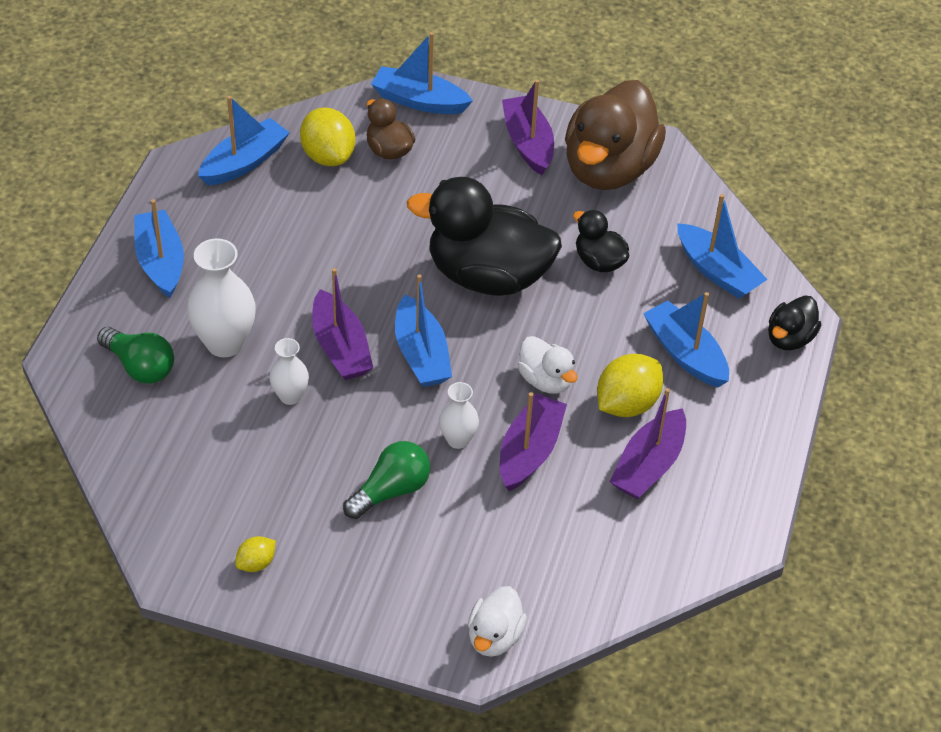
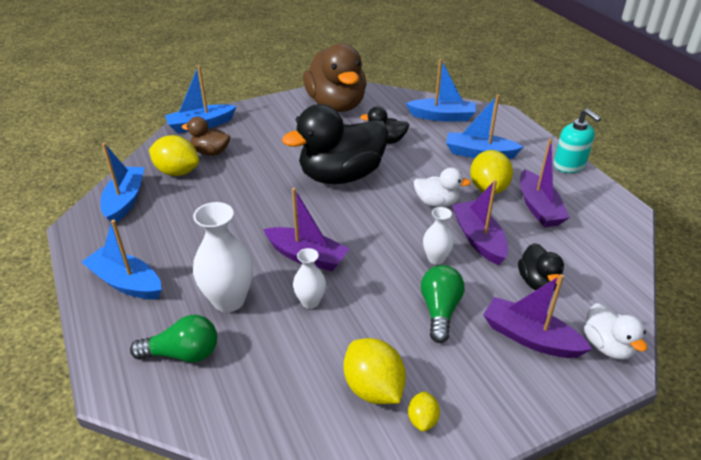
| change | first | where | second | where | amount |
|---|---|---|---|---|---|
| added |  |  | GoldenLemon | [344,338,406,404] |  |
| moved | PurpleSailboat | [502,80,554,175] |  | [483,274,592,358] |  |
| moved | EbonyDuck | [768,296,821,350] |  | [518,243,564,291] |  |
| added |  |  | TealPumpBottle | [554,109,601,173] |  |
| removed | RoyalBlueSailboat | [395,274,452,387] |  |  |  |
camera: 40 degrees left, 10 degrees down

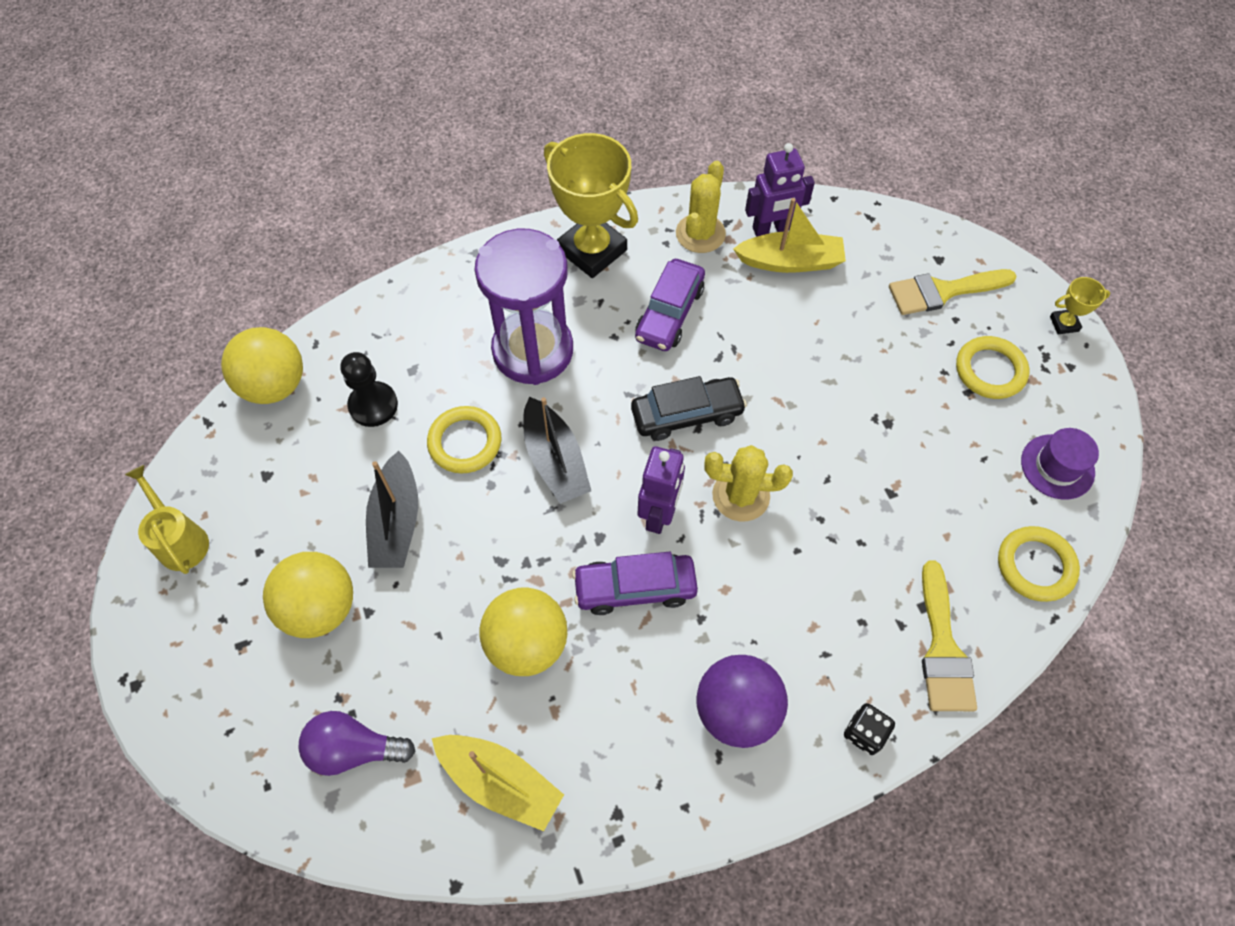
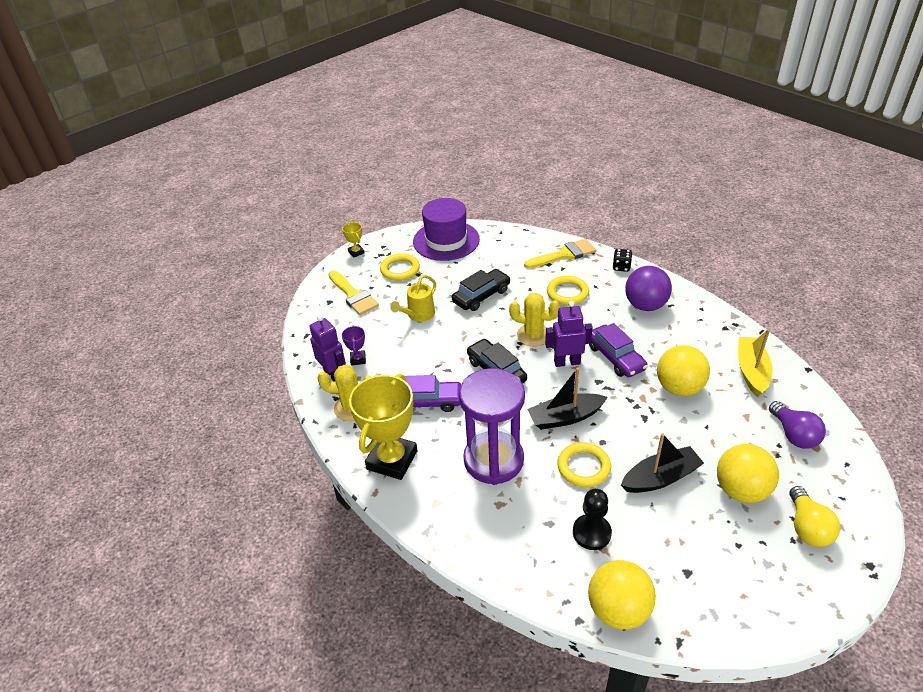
| change | first | where | second | where | amount |
|---|---|---|---|---|---|
| replaced | GoldenSailboat | [733,198,846,273] | PurpleAwardCup | [342,326,366,366] |  |
| moved | GoldenSprinklingCan | [125,465,209,574] |  | [390,275,436,322] |  |
| resized | PurpleTopHat | [1021,428,1099,500] |  | [413,198,480,261] | x1.81 |
| added |  |  | EbonyAutomobile | [452,269,511,311] |  |
| turned | GoldenPricklyPlant | [704,445,793,521] |  | [509,293,560,346] | 60 degrees counterclockwise |
| turned | EbonySailboat | [523,397,591,504] |  | [528,368,608,430] | 150 degrees counterclockwise |
| moved | GoldenTorus | [998,526,1080,602] |  | [547,276,589,305] |  |
| added |  |  | GoldenLightbulb | [790,486,840,547] |  |
camera: 110 degrees left, 20 degrees down

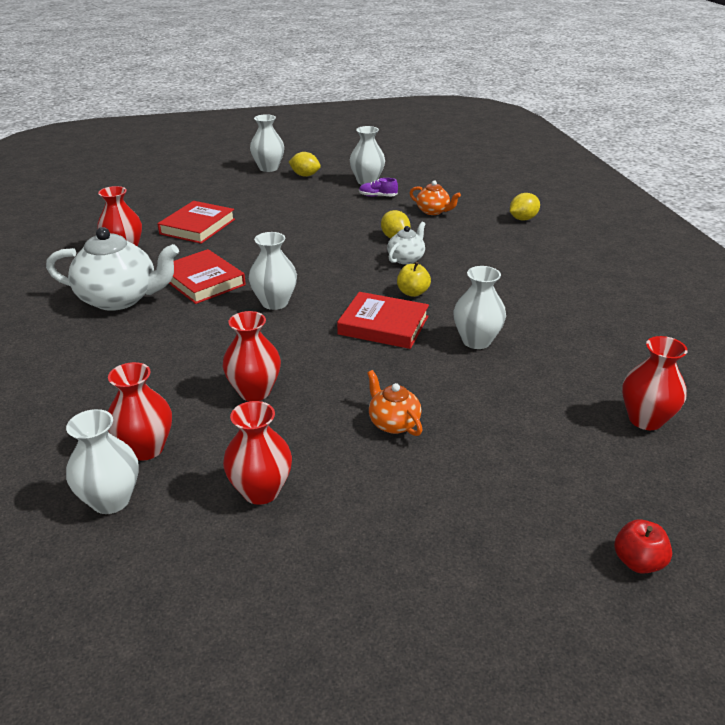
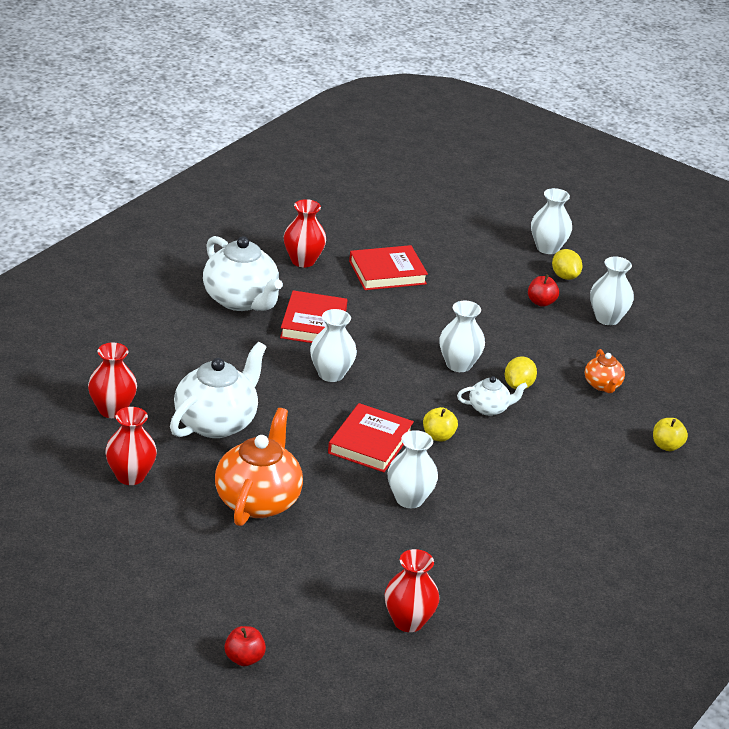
| change | first | where | second | where | amount |
|---|---|---|---|---|---|
| replaced | RedFlowerVase | [223,311,281,401] | PureWhiteTeaPot | [170,342,267,438] |  |
| resized | OrangeColouredTeaPot | [367,370,422,436] |  | [215,408,303,526] | x1.95 |
| turned | RedHardcover | [337,292,429,349] |  | [328,403,414,472] | 45 degrees clockwise |
| moved | PureWhiteFlowerVase | [66,409,139,514] |  | [439,301,485,372] |  |
| added |  |  | RedToyApple | [528,274,559,307] |  |
| replaced | GoldenLemon | [510,193,540,221] | GoldenToyApple | [653,418,688,451] |  |
| removed | PurpleShoe | [359,178,398,197] |  |  |  |
camera: 45 degrees right, 0 degrees up

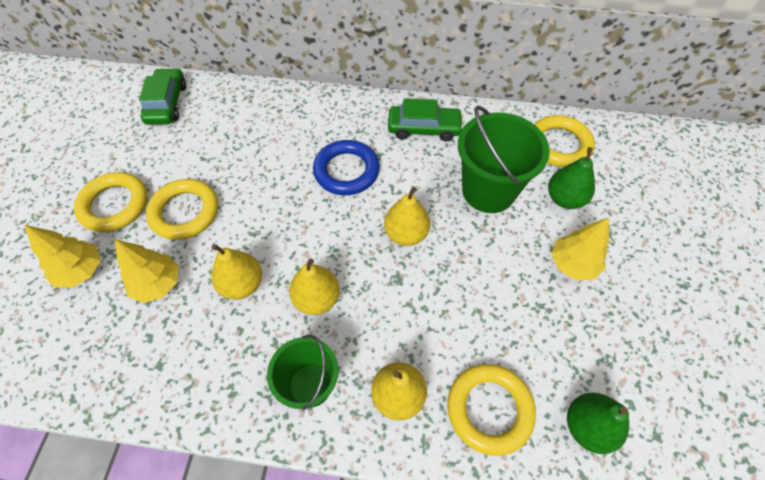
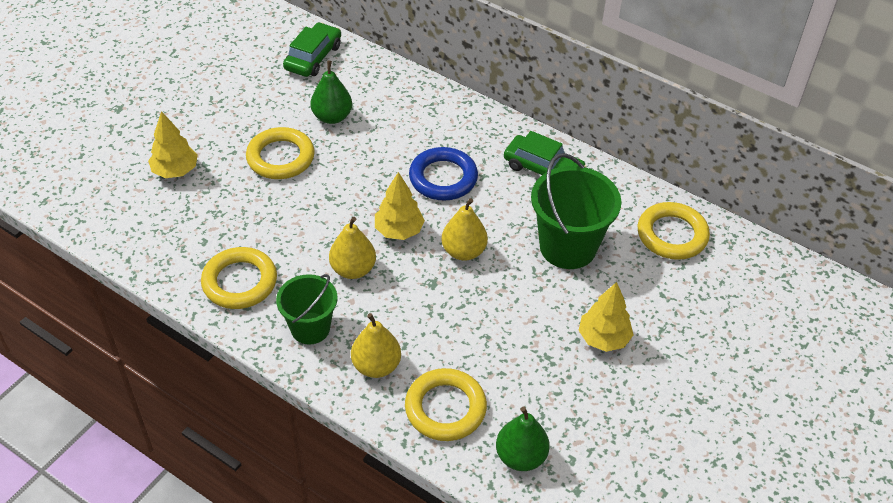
| change | first | where | second | where | amount |
|---|---|---|---|---|---|
| moved | GoldenTorus | [74,172,148,232] |  | [201,247,277,309] |  |
| moved | LeafGreenPear | [548,147,595,209] |  | [310,61,352,124] |  |
| moved | GoldenToyTree | [115,240,179,303] |  | [375,172,425,240] |  |
| removed | GoldenPear | [211,244,262,300] |  |  |  |
camera: 25 degrees right, 10 degrees down

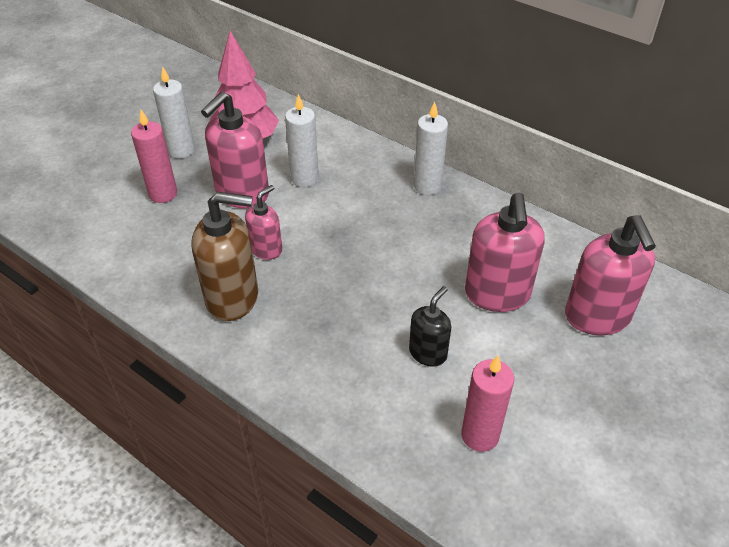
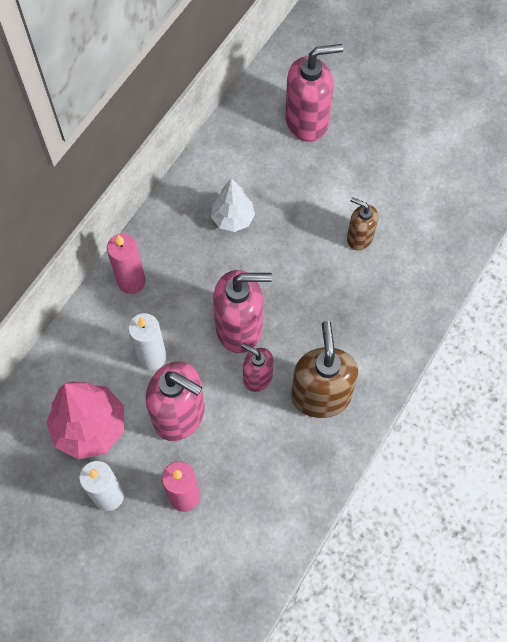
| change | first | where | second | where | amount |
|---|---|---|---|---|---|
| moved | RosyWaxCandle | [461,355,514,452] |  | [107,234,146,294] |  |
| added |  |  | PureWhiteToyTree | [211,178,255,232] |  |
| moved | RosyPumpBottle | [465,193,544,312] |  | [213,270,272,353] |  |
| recoloured | EbonyPumpBottle | [409,286,451,367] | DarkBrownPumpBottle | [347,197,378,250] |  |
| removed | PureWhiteWaxCandle | [414,101,448,195] |  |  |  |
camera: 95 degrees left, 20 degrees up

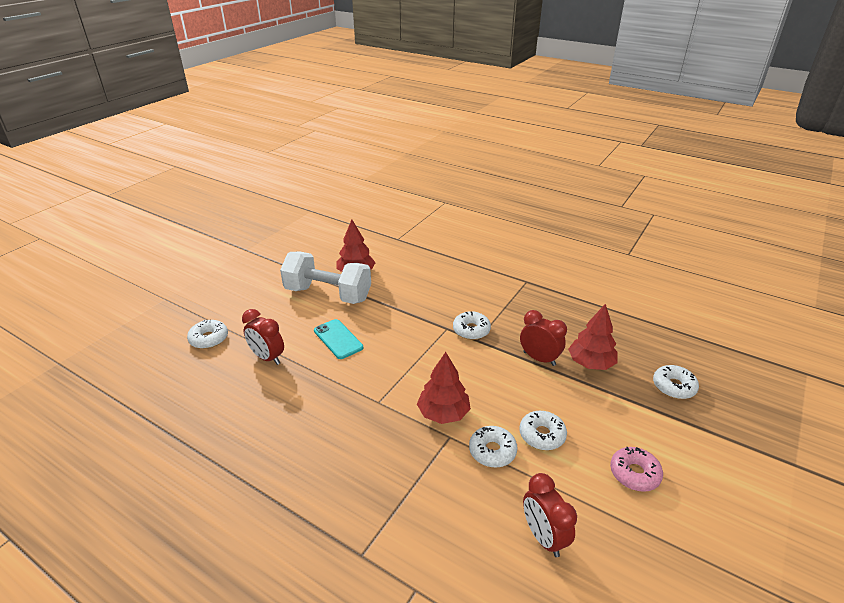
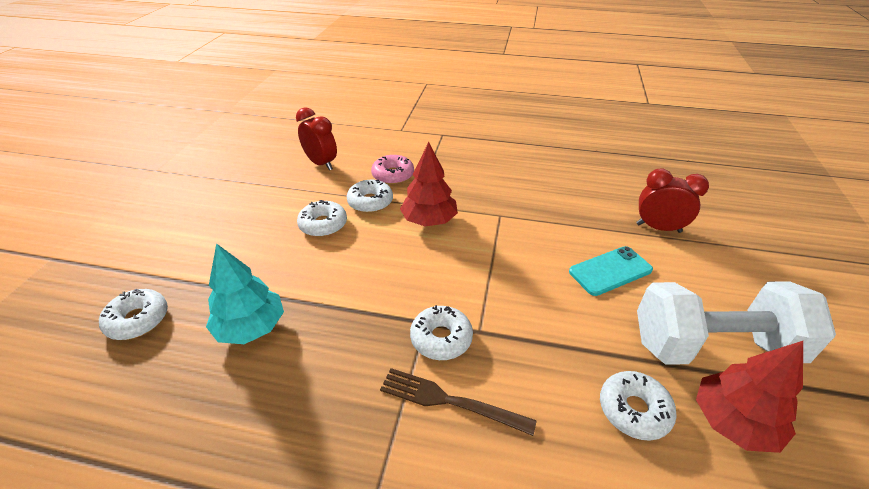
| change | first | where | second | where | amount |
|---|---|---|---|---|---|
| recoloured | RedToyTree | [568,304,618,370] | TealToyTree | [206,243,284,344] |  |
| moved | RosyDonut | [610,447,663,492] |  | [371,155,414,185] |  |
| added |  |  | DarkBrownDinnerFork | [380,368,537,436] |  |
| turned | TealPhone | [314,319,363,359] |  | [569,246,653,296] | 60 degrees counterclockwise |
| moved | PureWhiteDonut | [187,320,228,349] |  | [600,371,677,441] |  |
| removed | RedBedsideClock | [520,310,567,366] |  |  |  |
camera: 160 degrees right, 5 degrees up

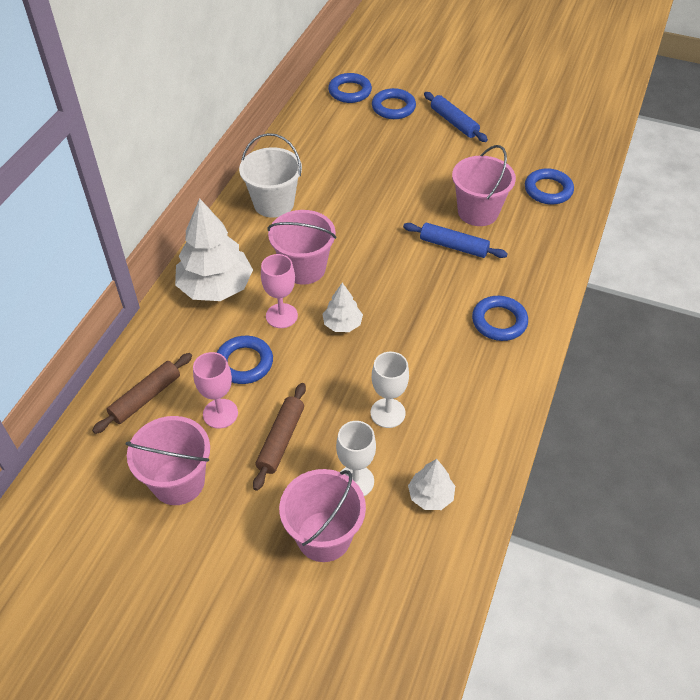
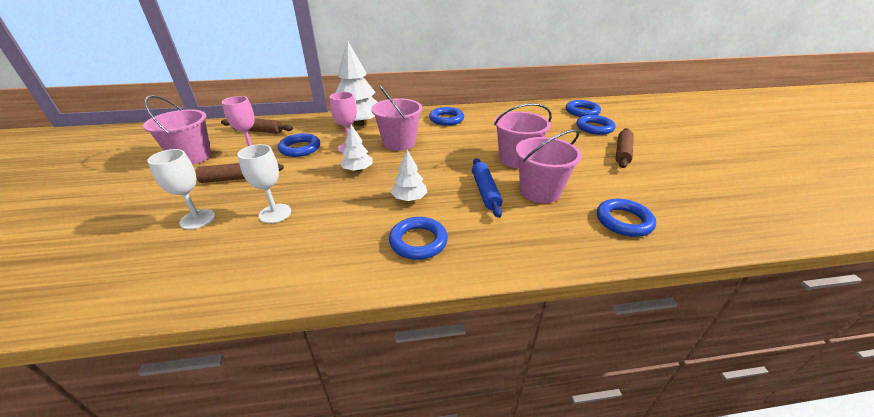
| change | first | where | second | where | amount |
|---|---|---|---|---|---|
| moved | PureWhiteToyTree | [408,459,455,510] |  | [391,150,427,201] |  |
| replaced | PureWhiteSandBucket | [239,133,302,218] | RoyalBlueTorus | [429,107,464,126] |  |
| moved | RosySandBucket | [279,469,366,562] |  | [494,103,552,168] |  |
| recoloured | RoyalBluePastryRoller | [424,92,488,142] | DarkBrownPastryRoller | [616,128,634,168] |  |
camera: 60 degrees right, 15 degrees down

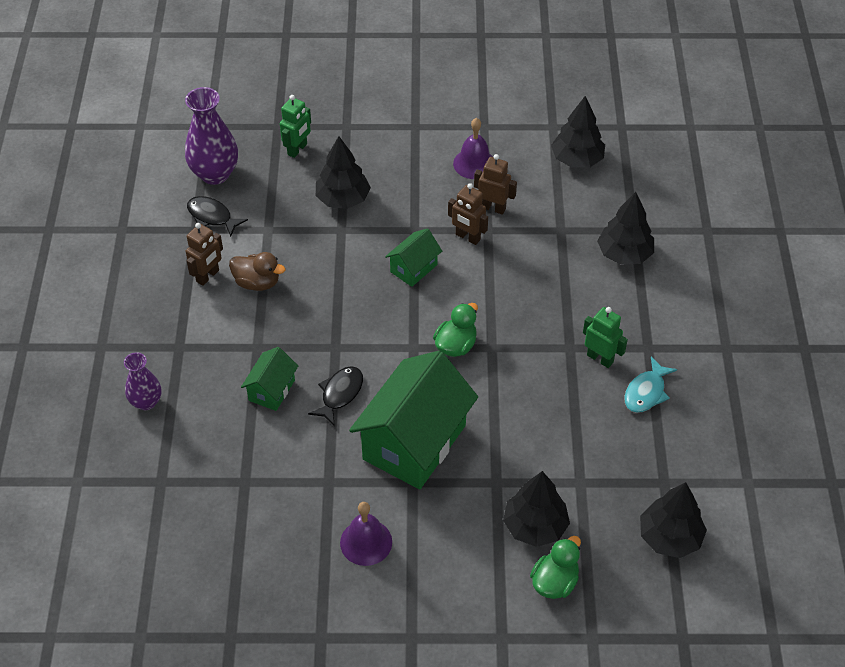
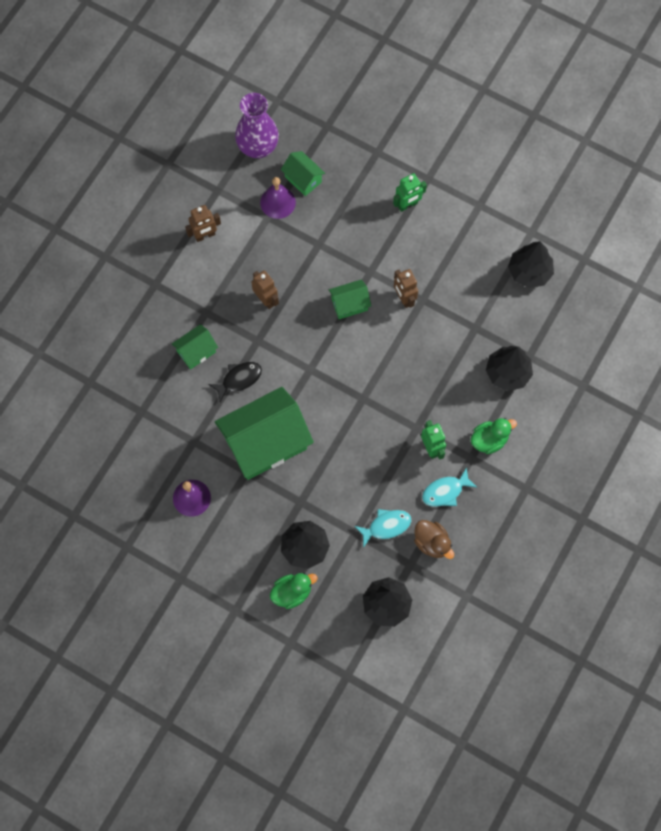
| change | first | where | second | where | amount |
|---|---|---|---|---|---|
| moved | DarkBrownRobot | [474,154,517,215] |  | [251,270,279,309] |  |
| moved | PurpleBell | [453,118,493,179] |  | [260,177,296,219] |  |
| added |  |  | LeafGreenHouse | [281,151,325,196] |  |
| added |  |  | TealToyFish | [355,509,412,548] |  |
| moved | LeafGreenRobot | [280,95,311,158] |  | [393,173,427,212] |  |
| moved | DarkBrownDuck | [229,252,286,291] |  | [414,520,454,559] |  |
| moved | LeafGreenDuck | [433,303,478,357] |  | [471,418,517,454] |  |
| removed | PurpleFlowerVase | [124,352,161,410] |  |  |  |
| removed | EbonyToyFish | [187,196,248,237] |  |  |  |
| removed | EbonyToyTree | [316,136,371,209] |  |  |  |
camera: 30 degrees right, 20 degrees up

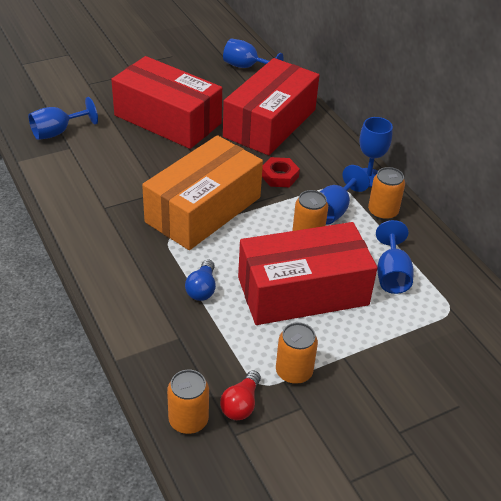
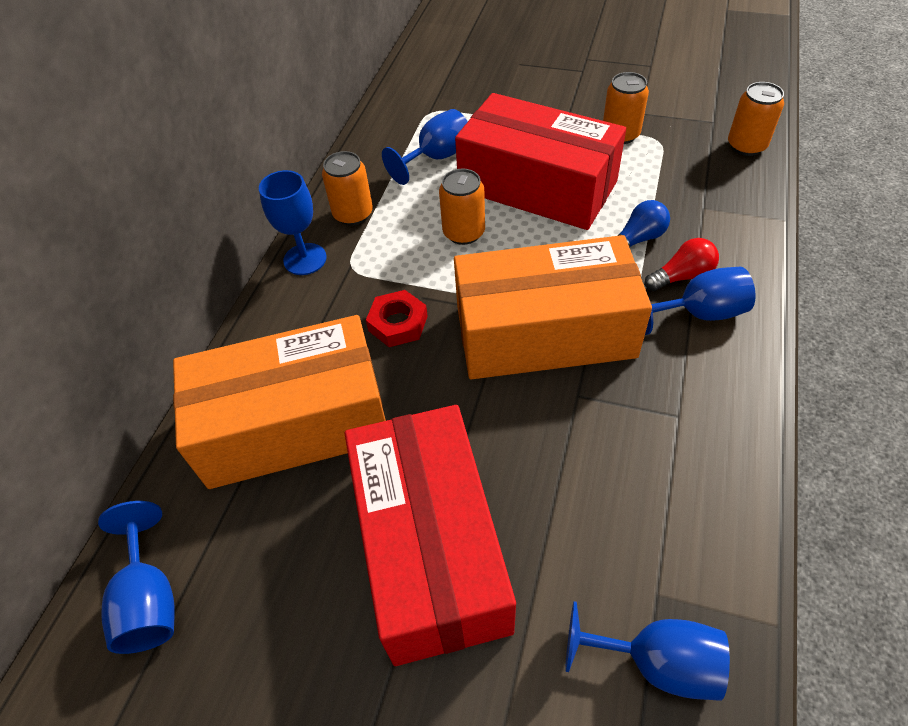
| change | first | where | second | where | amount |
|---|---|---|---|---|---|
| recoloured | RedPackage | [223,58,319,155] | OrangeColouredPackage | [173,315,386,489] |  |
| moved | RedLightbulb | [220,370,261,420] |  | [645,238,719,291] |  |
| moved | RoyalBlueWineGlass | [320,165,370,225] |  | [645,267,756,335] |  |
camera: 130 degrees left, 10 degrees up

